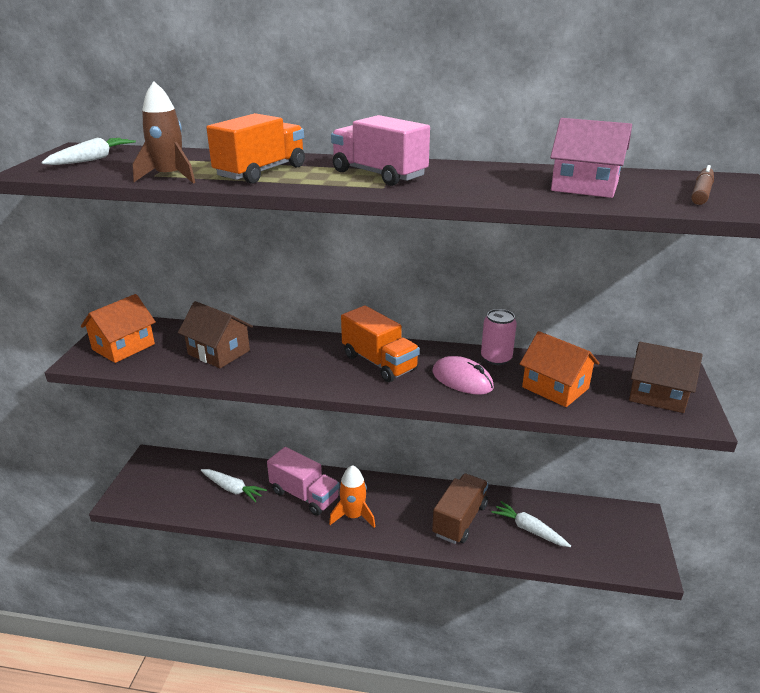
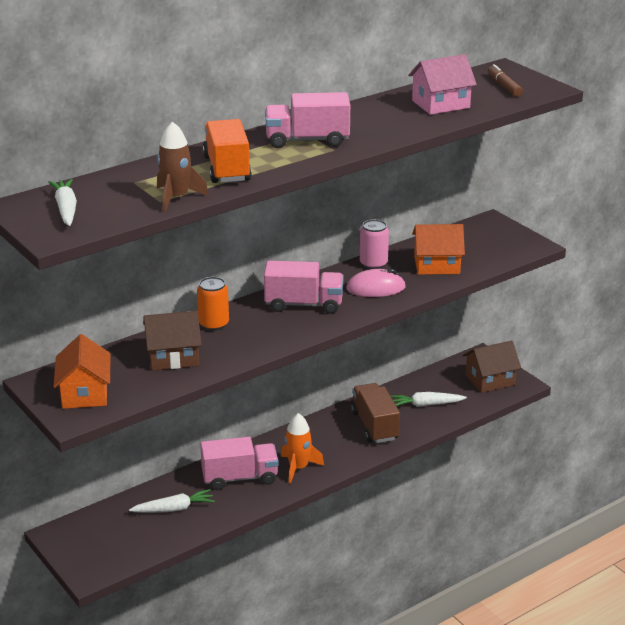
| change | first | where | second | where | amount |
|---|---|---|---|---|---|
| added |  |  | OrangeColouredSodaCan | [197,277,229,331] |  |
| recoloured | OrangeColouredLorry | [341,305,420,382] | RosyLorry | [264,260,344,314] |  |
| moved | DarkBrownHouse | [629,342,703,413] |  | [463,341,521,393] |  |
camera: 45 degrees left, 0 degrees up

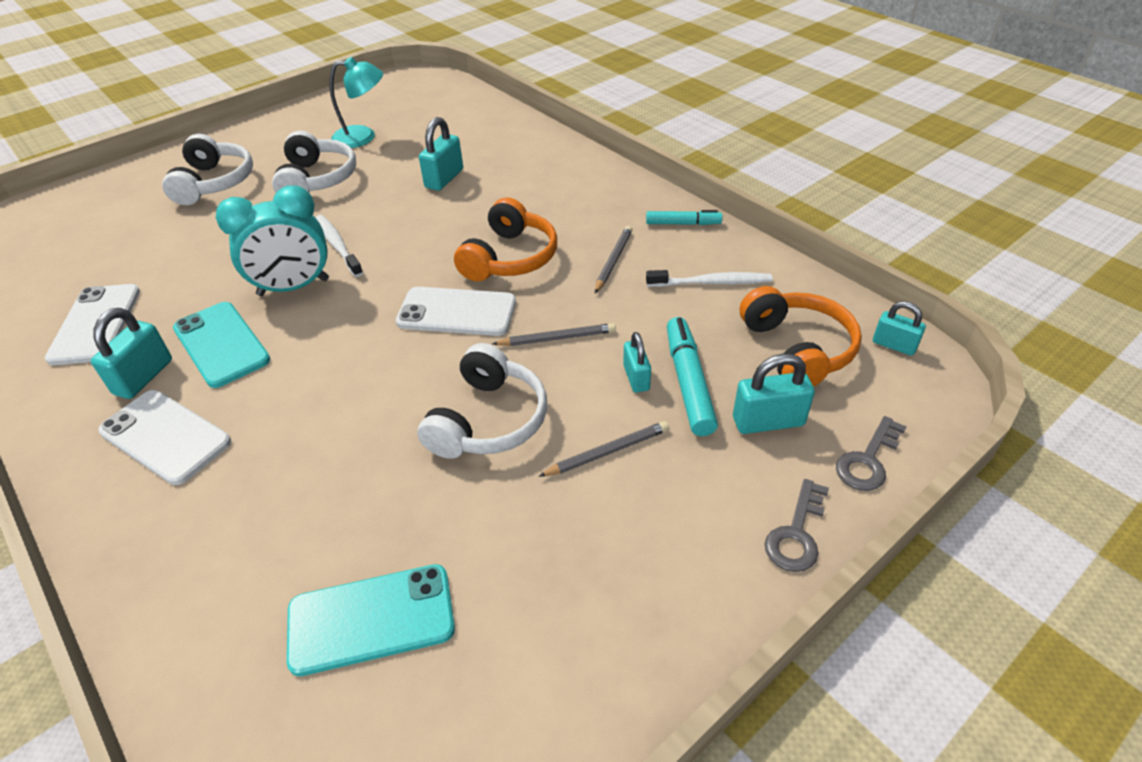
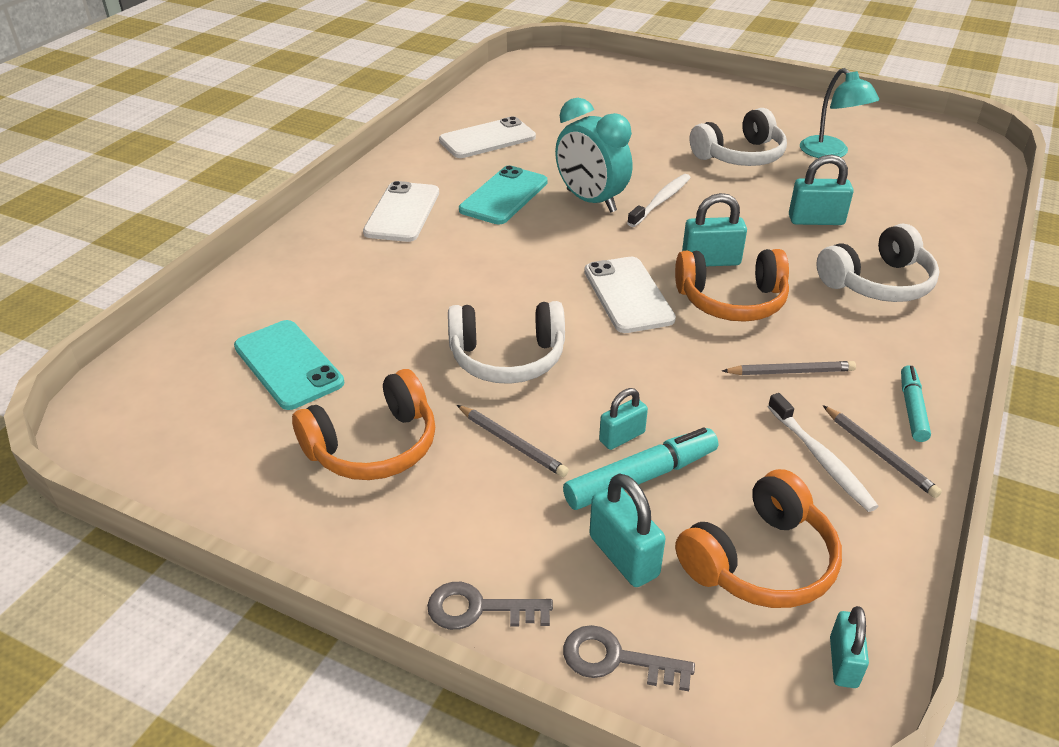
| change | first | where | second | where | amount |
|---|---|---|---|---|---|
| added |  |  | OrangeColouredHeadset | [292,369,435,480] |  |
| moved | TealPadlock | [91,308,172,399] |  | [682,193,747,266] |  |
| moved | PureWhiteHeadset | [162,134,253,205] |  | [816,224,939,302] |  |
| moved | AshGreyLeadPencil | [492,323,616,346] |  | [823,405,942,498] |  |
| turned | TealMarker | [646,210,722,225] |  | [901,365,931,442] | 150 degrees counterclockwise |
camera: 65 degrees right, 5 degrees down

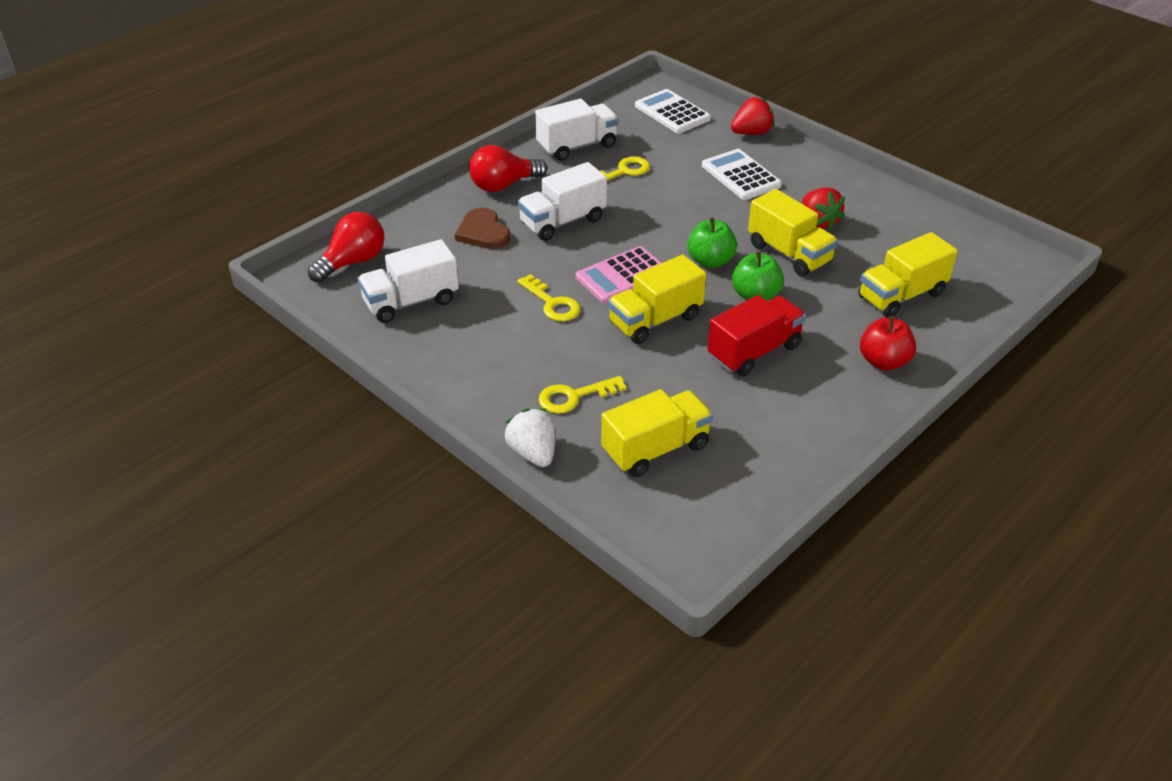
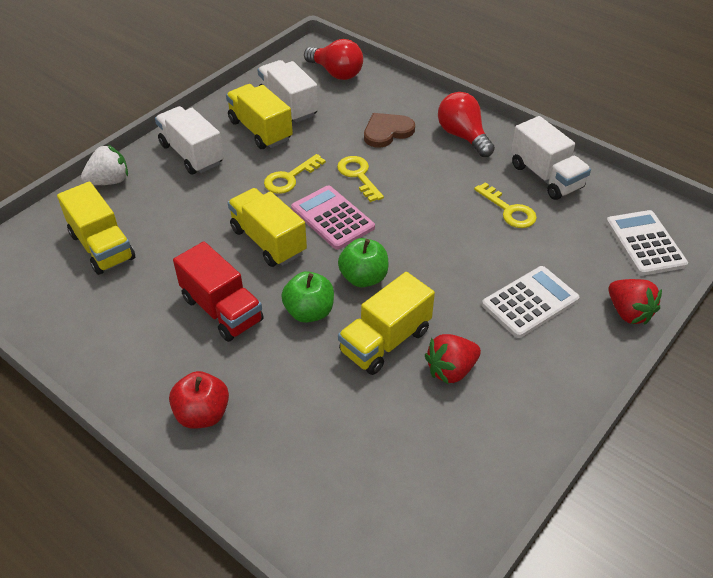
| change | first | where | second | where | amount |
|---|---|---|---|---|---|
| moved | PureWhiteLorry | [518,162,607,241] |  | [155,106,224,174] |  |
| moved | GoldenLorry | [858,232,958,317] |  | [226,84,293,149] |  |
| moved | GoldenKey | [539,376,626,414] |  | [337,156,384,202] |  |
| turned | PureWhiteAddingMachine | [635,89,711,133] |  | [606,210,688,276] | 60 degrees counterclockwise |
camera: 85 degrees right, 5 degrees up

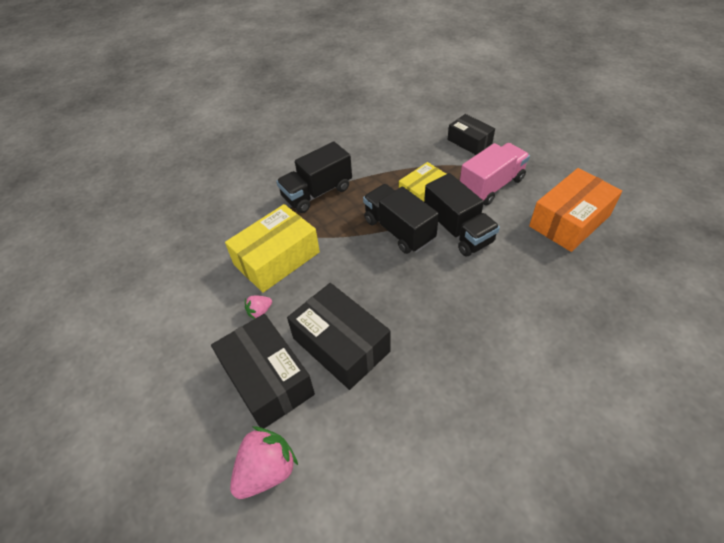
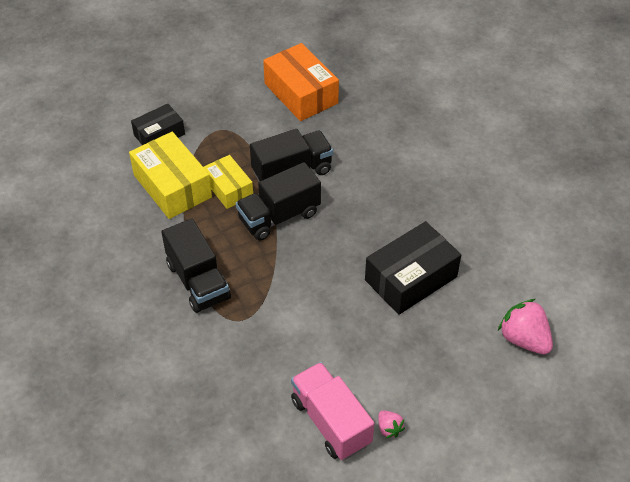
| change | first | where | second | where | amount |
|---|---|---|---|---|---|
| moved | GoldenPackage | [225,204,320,293] |  | [129,132,212,219] |  |
| moved | RosyLorry | [460,143,530,205] |  | [291,362,374,460] |  |
| moved | RosyStrawberry | [245,295,272,319] |  | [378,410,405,438] |  |
| removed | EbonyPackage | [211,314,315,429] |  |  |  |
camera: 85 degrees left, 0 degrees up

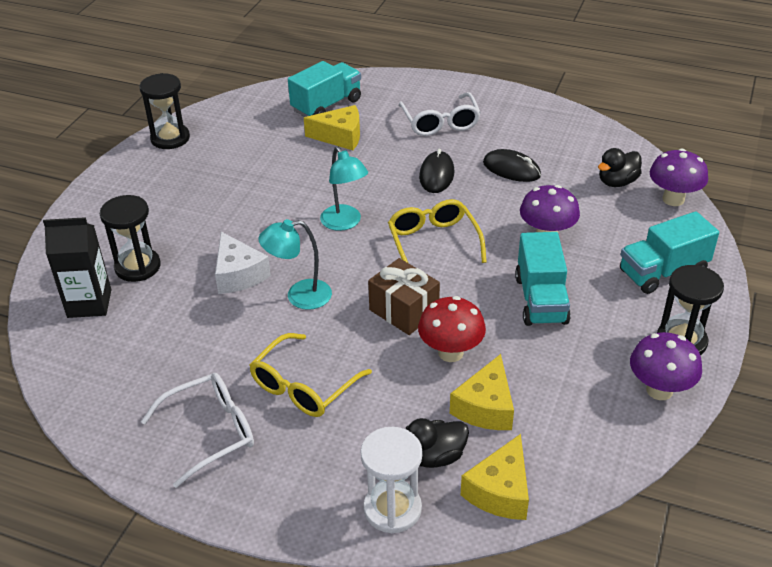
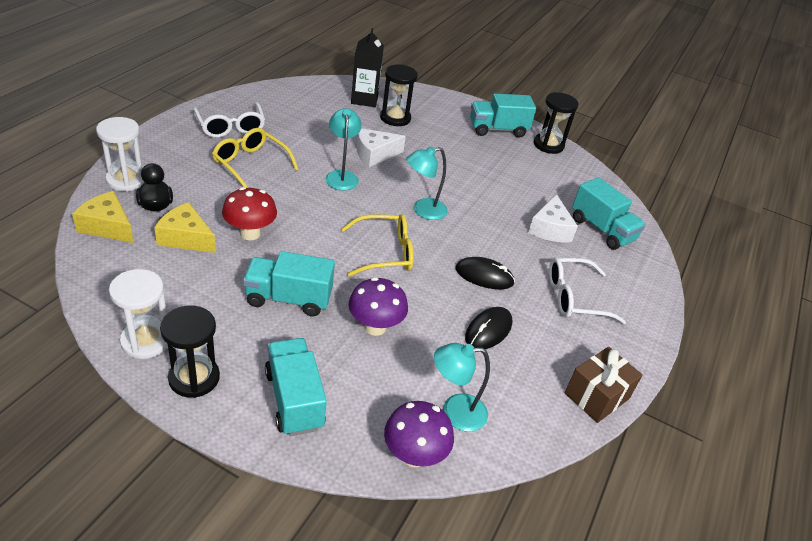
| change | first | where | second | where | amount |
|---|---|---|---|---|---|
| replaced | PurpleToadstool | [630,332,702,400] | PureWhiteSandTimer | [109,269,168,359] |  |
| replaced | EbonyDuck | [598,148,642,187] | TealLamp | [434,343,490,432] |  |
| added |  |  | TealLorry | [470,94,536,137] |  |
| recoloured | GoldenCheese | [304,105,360,150] | PureWhiteCheese | [528,194,578,242] |  |
| moved | DarkBrownWrappedGift | [368,258,440,335] |  | [565,347,643,423] |  |
camera: 90 degrees right, 0 degrees up

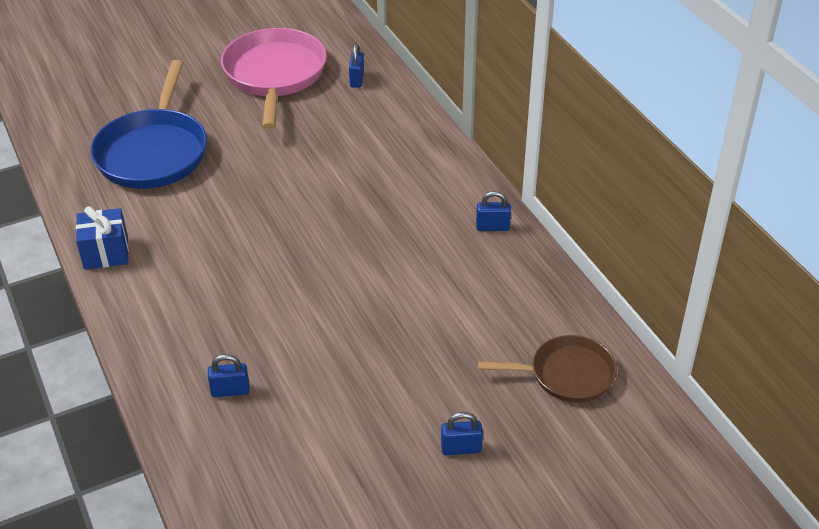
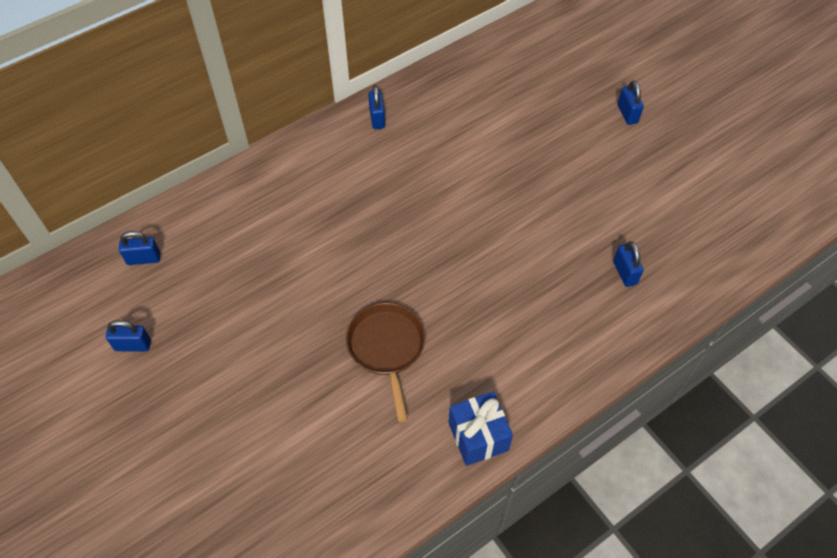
| change | first | where | second | where | amount |
|---|---|---|---|---|---|
| replaced | RosyPan | [221,28,327,129] | RoyalBluePadlock | [106,320,151,351] |  |
| moved | DarkBrownPan | [478,335,617,402] |  | [346,303,425,422] |  |
| removed | RoyalBluePan | [90,60,207,189] |  |  |  |
camera: 100 degrees left, 15 degrees up

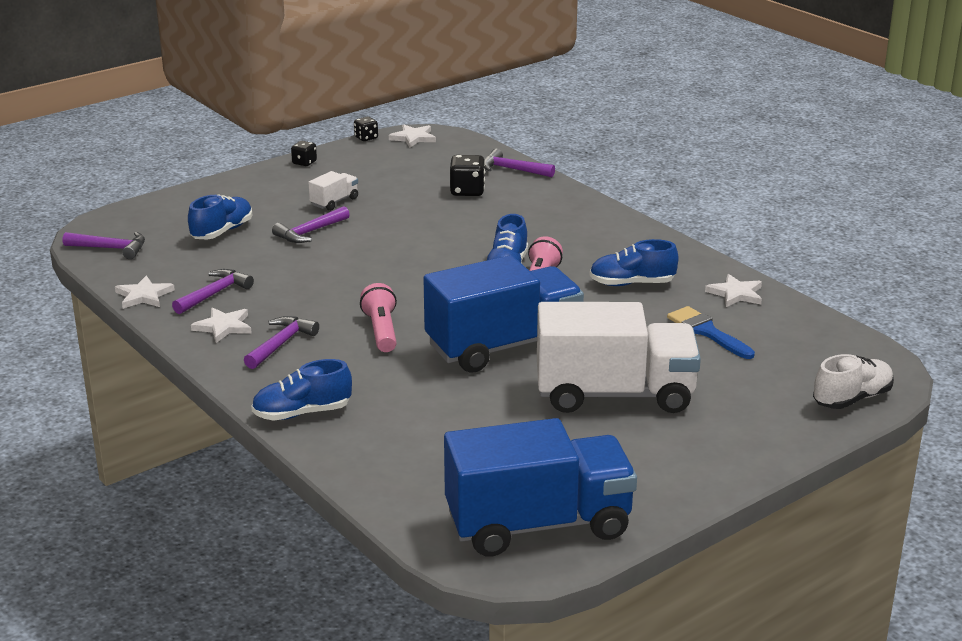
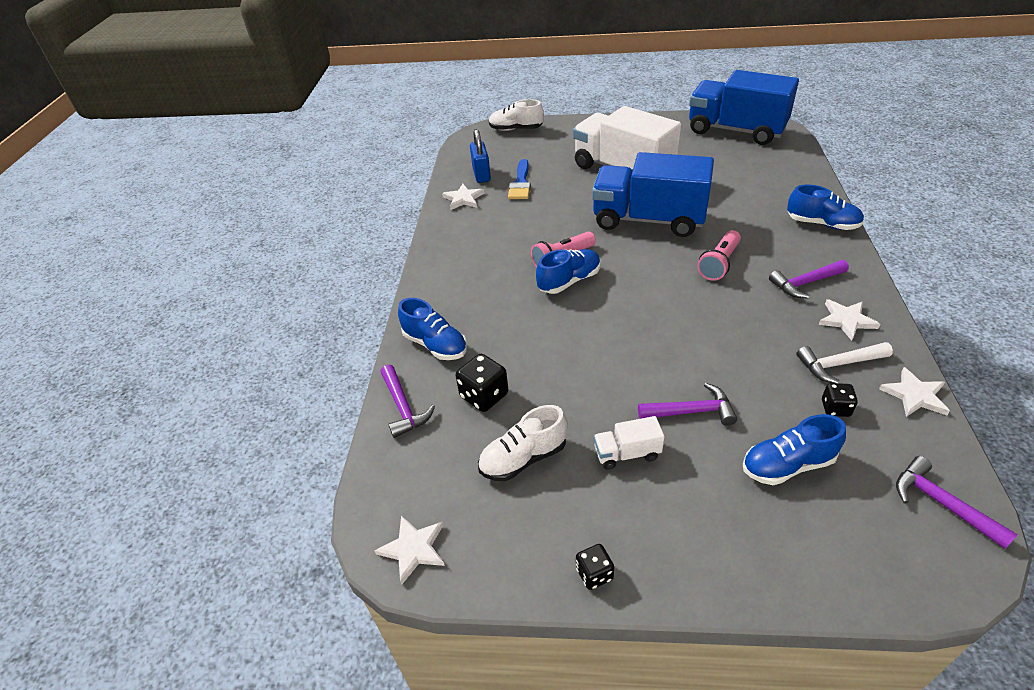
| change | first | where | second | where | amount |
|---|---|---|---|---|---|
| moved | RoyalBlueShoe | [589,239,679,286] |  | [398,298,467,360] |  |
| added |  |  | RoyalBluePadlock | [470,129,491,183] |  |
| added |  |  | PureWhiteShoe | [478,405,568,481] |  |
| recoloured | PurpleHammer | [172,269,254,314] | PureWhiteHammer | [796,342,893,383] |  |
| moved | EbonyGameDie | [354,117,378,141] |  | [822,383,858,417] |  |
camera: 135 degrees left, 15 degrees up

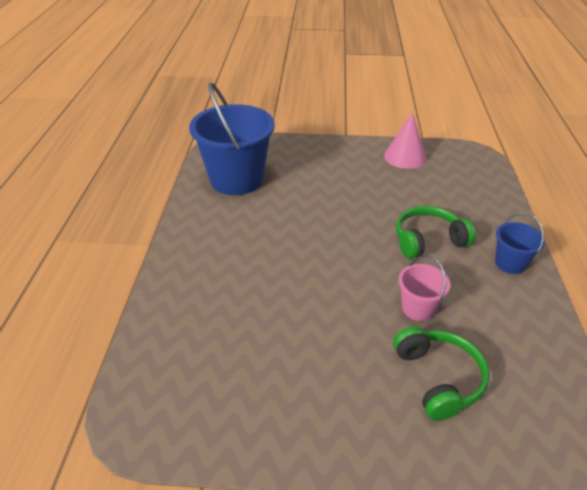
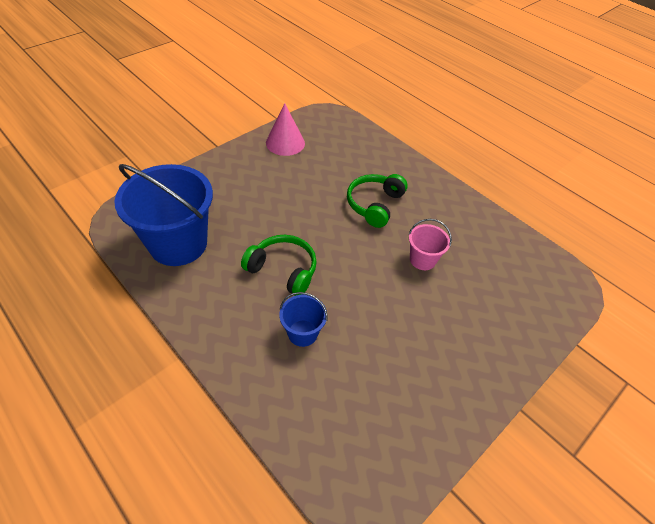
| change | first | where | second | where | amount |
|---|---|---|---|---|---|
| moved | LeafGreenHeadset | [393,326,490,421] |  | [241,235,317,296] |  |
| moved | RoyalBlueSandBucket | [495,212,545,274] |  | [279,292,328,347] |  |
camera: 50 degrees left, 10 degrees up

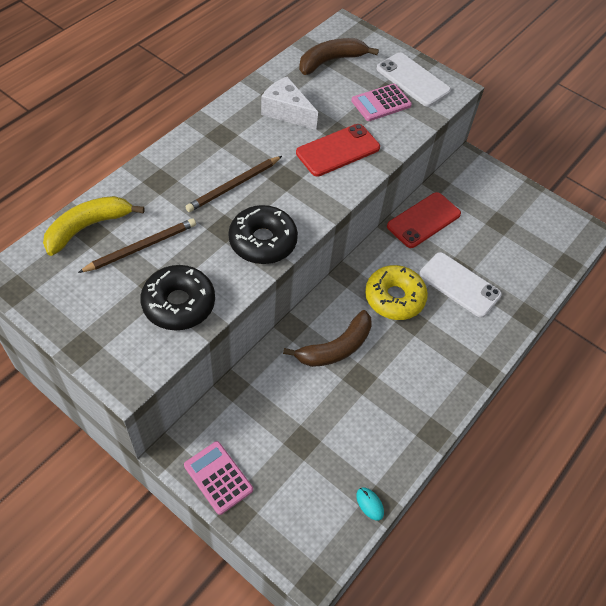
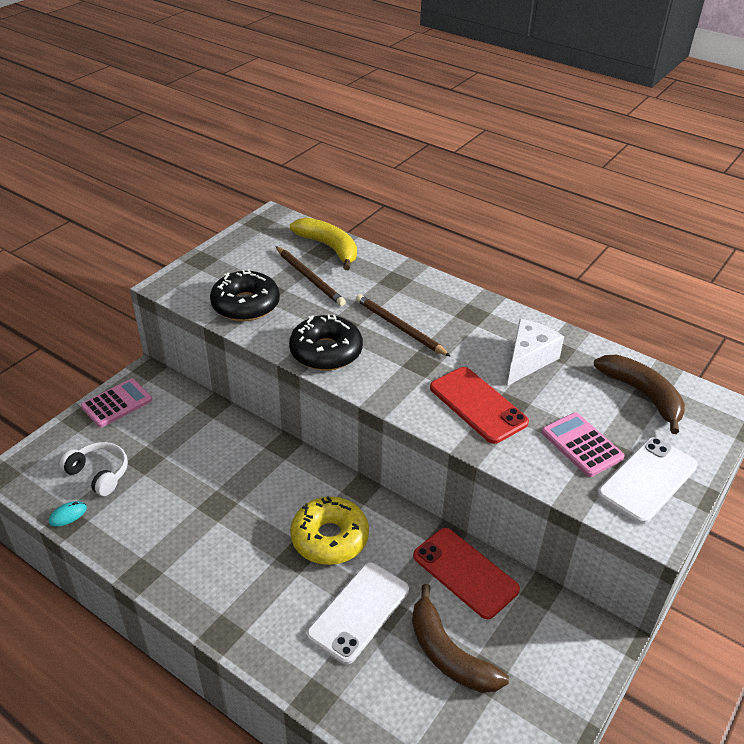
| change | first | where | second | where | amount |
|---|---|---|---|---|---|
| added |  |  | PureWhiteHeadset | [60,442,128,496] |  |
| moved | DarkBrownBanana | [283,310,372,367] |  | [412,584,509,693] |  |
camera: 90 degrees right, 15 degrees down

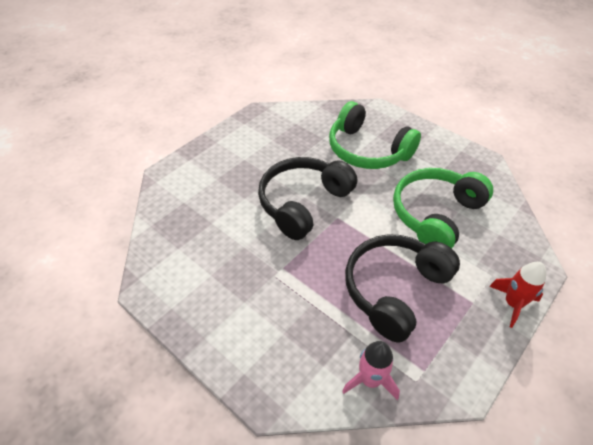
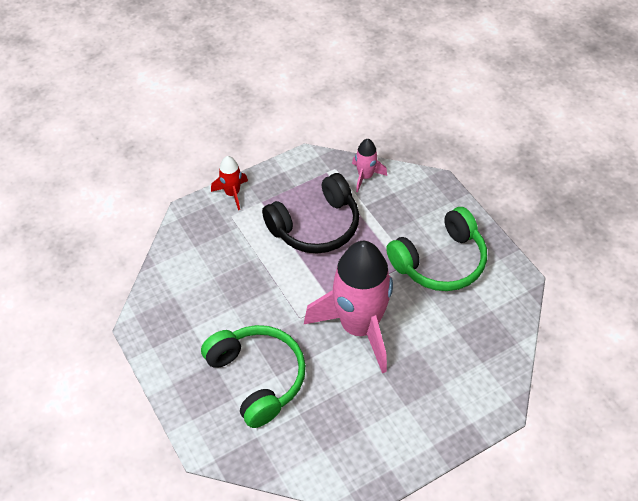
| change | first | where | second | where | amount |
|---|---|---|---|---|---|
| replaced | EbonyHeadset | [258,157,357,240] | RosyToyRocket | [304,241,393,373] |  |
| moved | LeafGreenHeadset | [393,168,493,248] |  | [386,207,487,291] |  |
camera: 160 degrees left, 5 degrees up

